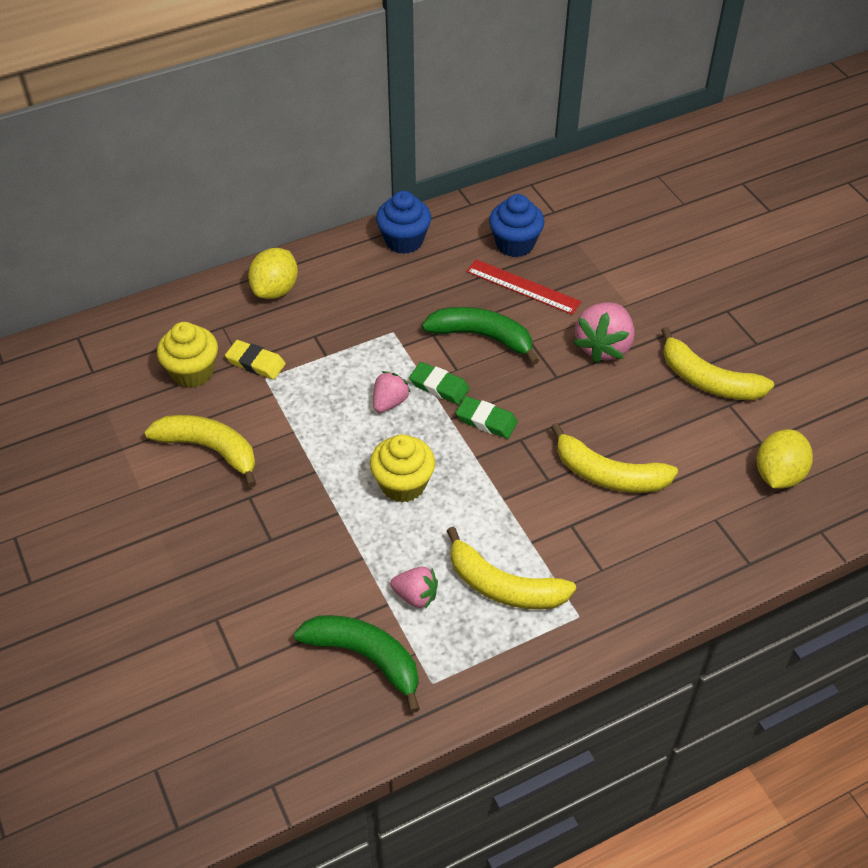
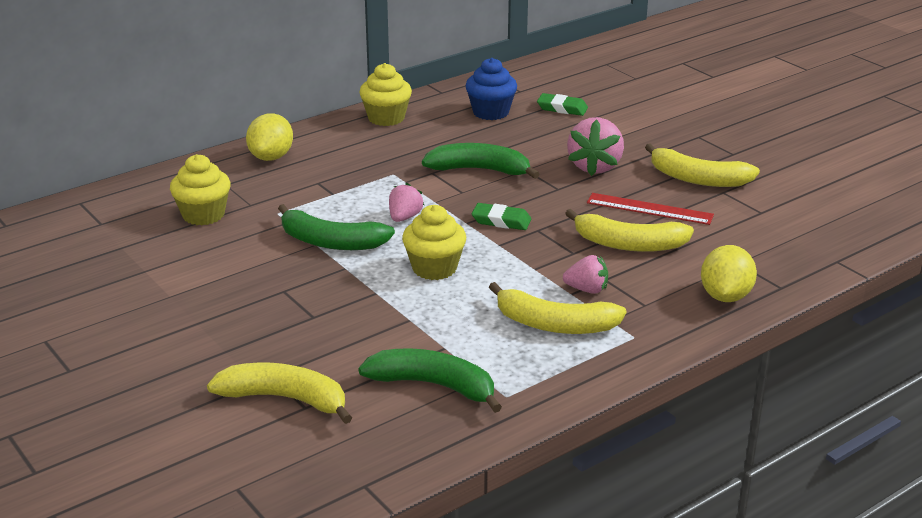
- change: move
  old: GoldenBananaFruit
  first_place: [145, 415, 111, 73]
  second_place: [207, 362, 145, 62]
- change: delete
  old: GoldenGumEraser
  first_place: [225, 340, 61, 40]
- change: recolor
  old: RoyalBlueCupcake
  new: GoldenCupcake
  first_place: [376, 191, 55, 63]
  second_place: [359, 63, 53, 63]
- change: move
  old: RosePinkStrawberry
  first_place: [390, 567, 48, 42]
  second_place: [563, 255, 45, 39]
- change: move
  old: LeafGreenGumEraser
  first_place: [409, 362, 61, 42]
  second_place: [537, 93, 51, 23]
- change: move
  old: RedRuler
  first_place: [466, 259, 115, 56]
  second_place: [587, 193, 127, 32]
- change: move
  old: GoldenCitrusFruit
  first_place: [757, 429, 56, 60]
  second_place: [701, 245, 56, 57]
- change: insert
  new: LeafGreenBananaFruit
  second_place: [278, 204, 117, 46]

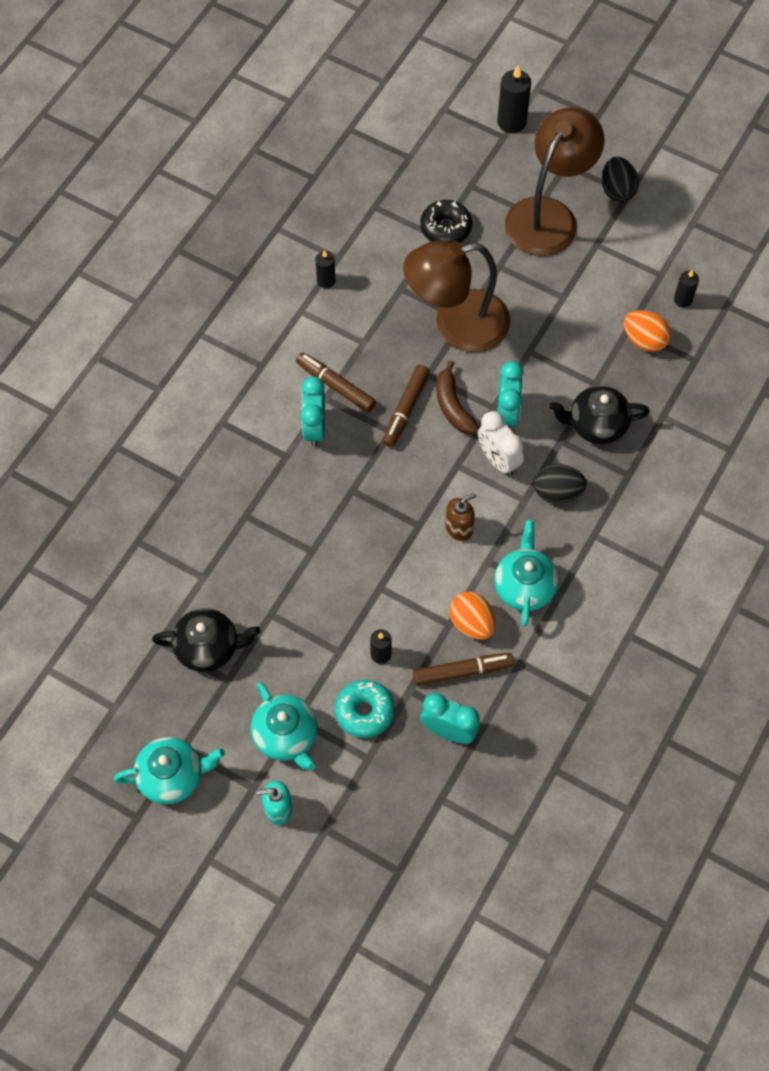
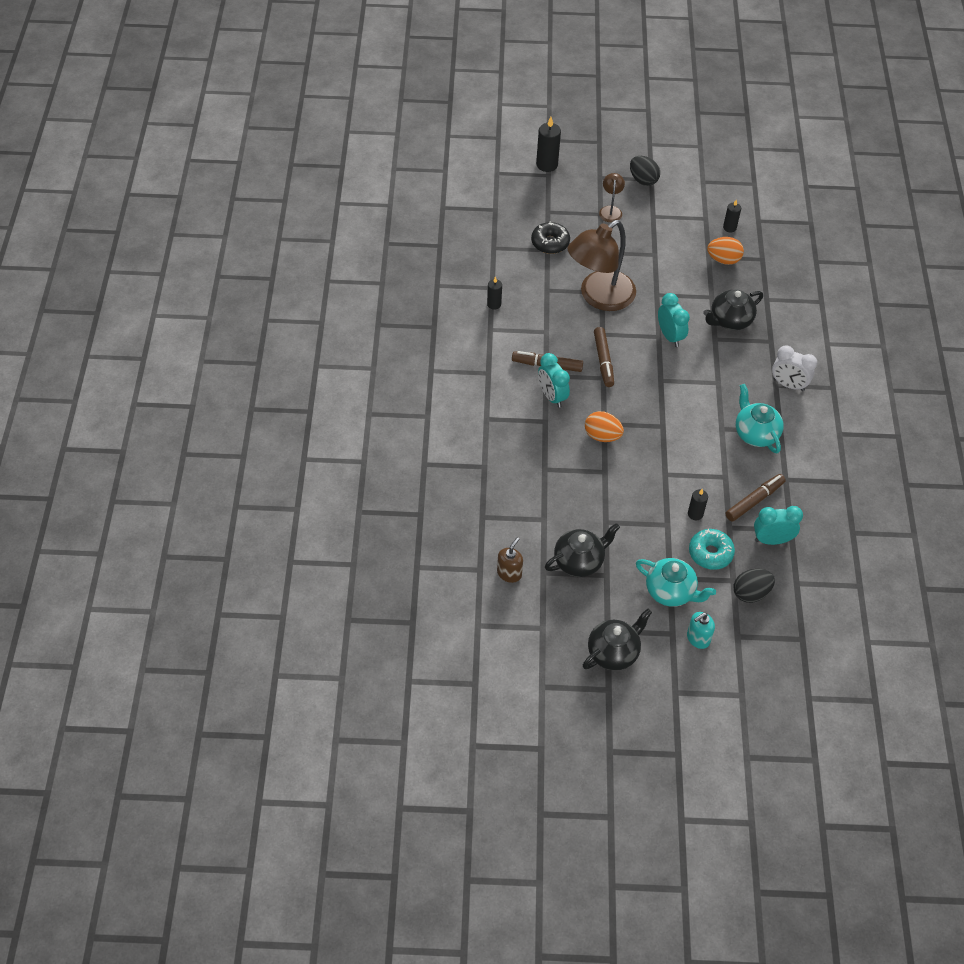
- change: recolor
  old: AquaChinaTeapot
  new: BlackChinaTeapot
  first_place: [114, 737, 111, 67]
  second_place: [583, 609, 69, 62]
- change: delete
  old: BrownBananaFruit
  first_place: [436, 360, 43, 74]
- change: move
  old: BrownPumpBottle
  first_place: [445, 493, 32, 48]
  second_place: [497, 537, 26, 46]
- change: move
  old: BrightOrangeEgg
  first_place: [449, 592, 47, 48]
  second_place: [585, 411, 39, 31]
- change: move
  old: WhiteAlarmClock
  first_place: [478, 411, 46, 65]
  second_place: [772, 345, 45, 46]
- change: resize
  old: BrownLamp
  first_place: [505, 107, 100, 149]
  second_place: [599, 173, 26, 49]
  factor: 0.44
- change: move
  old: BlackEgg
  first_place: [534, 464, 53, 39]
  second_place: [733, 569, 42, 34]

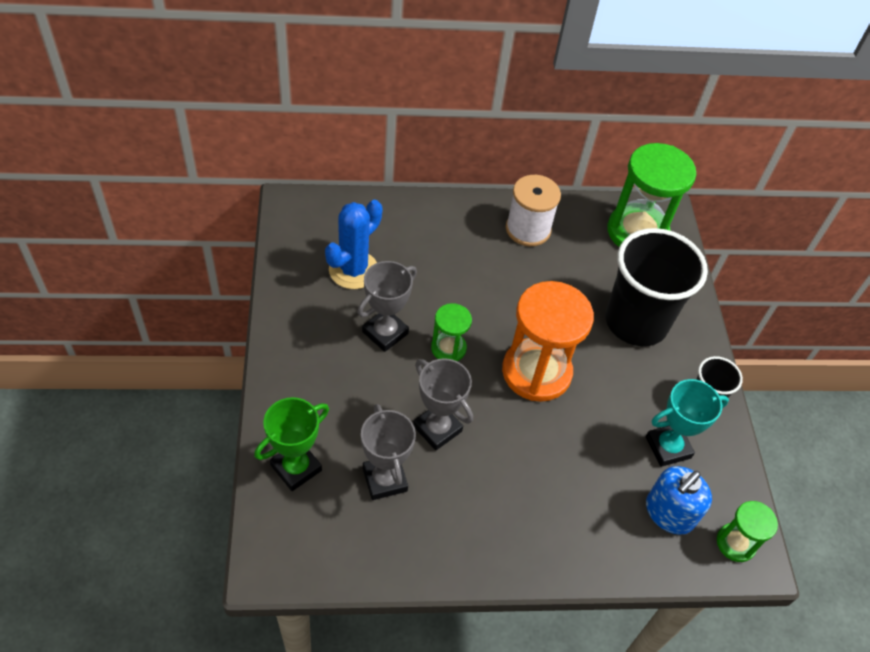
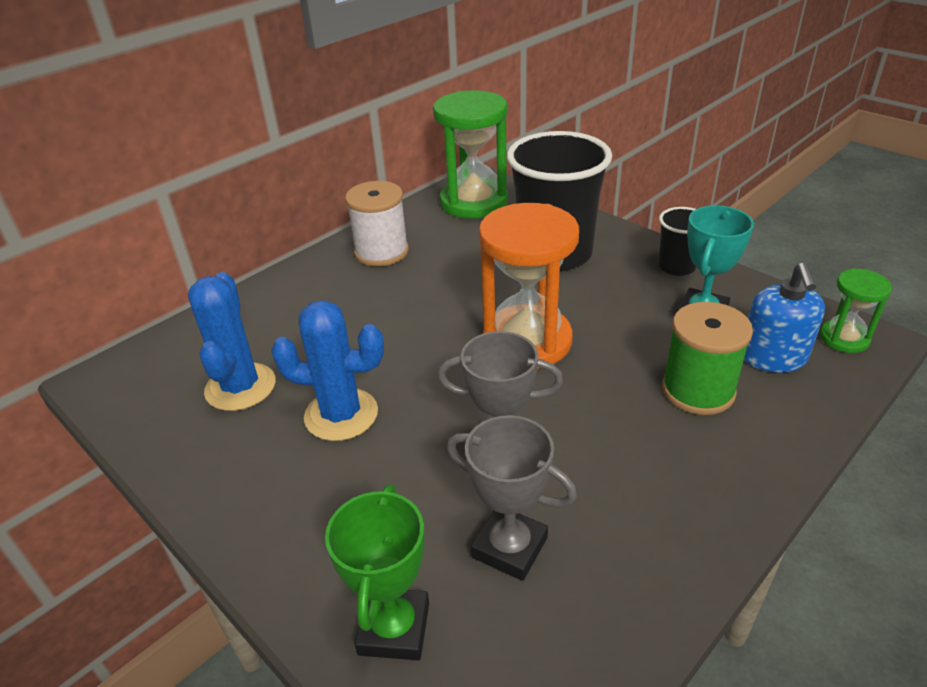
- change: replace
  old: AshGreyAwardCup
  new: RoyalBlueCactus
  first_place: [357, 261, 60, 91]
  second_place: [271, 300, 113, 141]
- change: delete
  old: LeafGreenHourglass
  first_place: [431, 303, 41, 58]
- change: insert
  new: LeafGreenReelOfThread
  second_place: [662, 302, 91, 113]

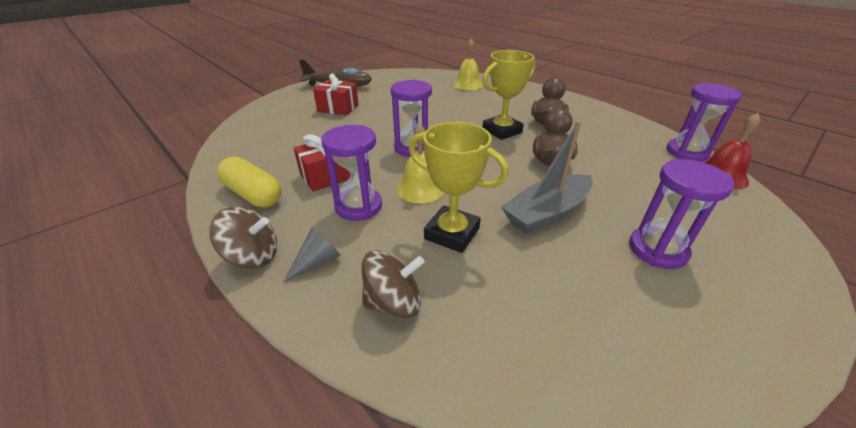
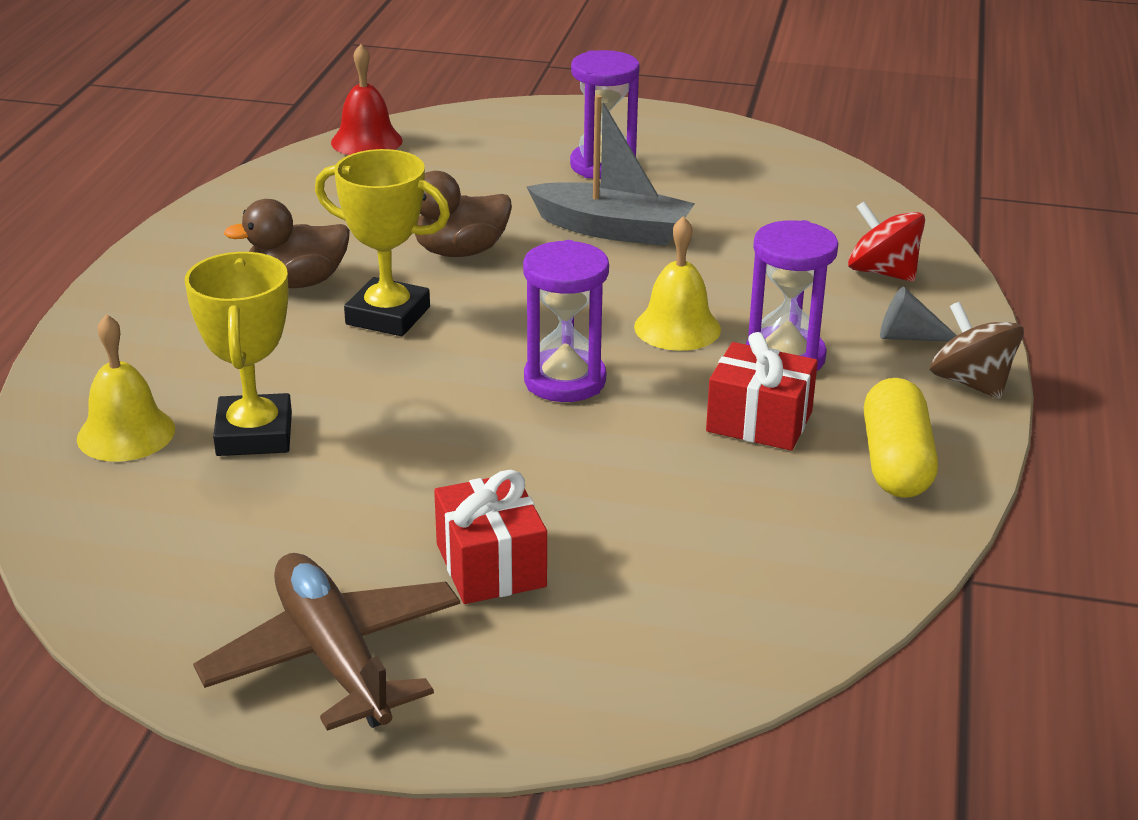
- change: recolor
  old: BrownToyTop
  new: RedToyTop
  first_place: [362, 251, 63, 67]
  second_place: [848, 201, 77, 81]
- change: move
  old: GoldenAwardCup
  first_place: [409, 122, 100, 131]
  second_place: [185, 252, 107, 204]
- change: delete
  old: VioletHourglass
  first_place: [666, 83, 77, 79]

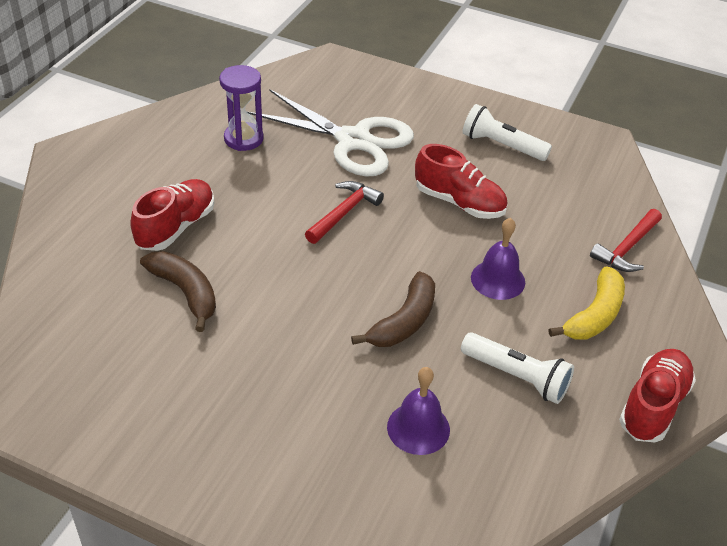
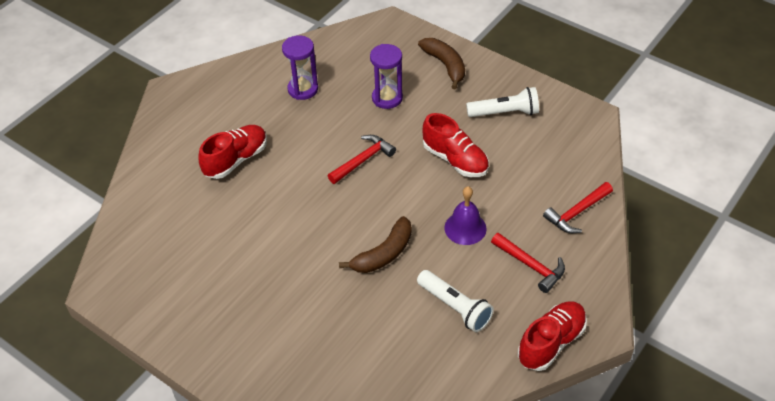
- change: move
  old: BrownBananaFruit
  first_place: [140, 251, 76, 81]
  second_place: [418, 38, 47, 52]
- change: replace
  old: WhitePairOfScissors
  new: VioletHourglass
  first_place: [246, 89, 168, 88]
  second_place: [370, 44, 33, 65]
- change: delete
  old: VioletHandBell
  first_place: [387, 367, 63, 88]
- change: rotate
  old: WhitePocketTorch
  first_place: [463, 104, 89, 57]
  second_place: [466, 87, 73, 30]
  degrees: 135
- change: replace
  old: GoldenBananaFruit
  new: RedHammer
  first_place: [549, 266, 76, 74]
  second_place: [491, 233, 74, 60]

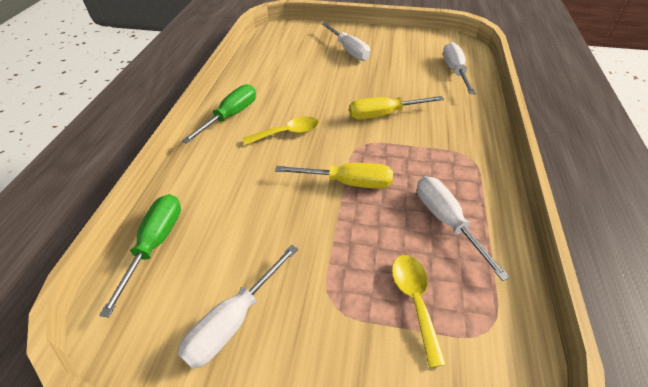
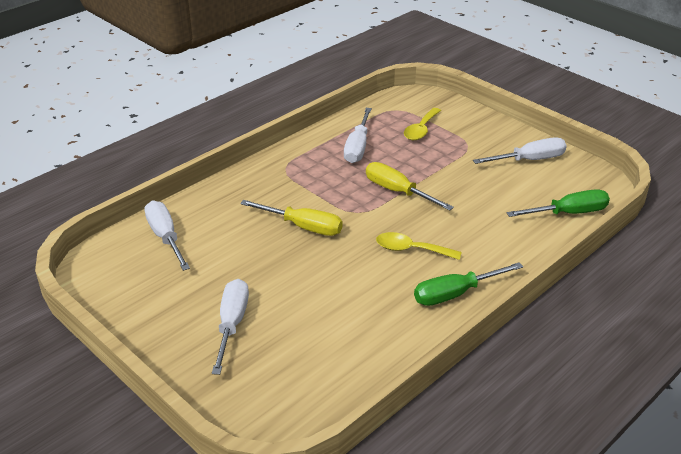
- change: rotate
  old: LeafGreenHandScrewdriver
  first_place: [99, 194, 82, 124]
  second_place: [506, 189, 104, 28]
  degrees: -150
- change: rotate
  old: WhiteHandScrewdriver
  first_place: [443, 42, 33, 52]
  second_place: [144, 201, 46, 70]
  degrees: 120

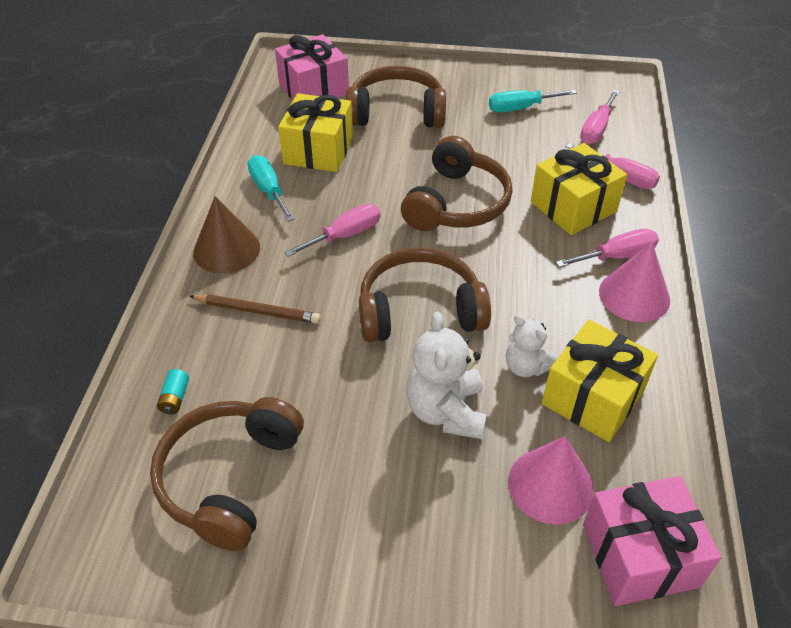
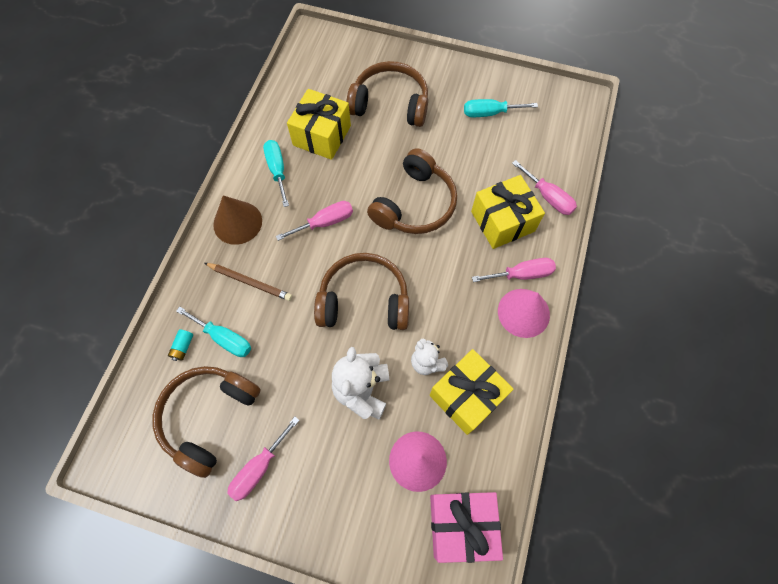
- change: delete
  old: RosePinkGift
  first_place: [275, 34, 74, 66]
- change: move
  old: RosePinkHandScrewdriver
  first_place: [580, 90, 40, 54]
  second_place: [227, 417, 73, 84]
- change: insert
  new: AquaHandScrewdriver
  second_place: [176, 307, 75, 50]

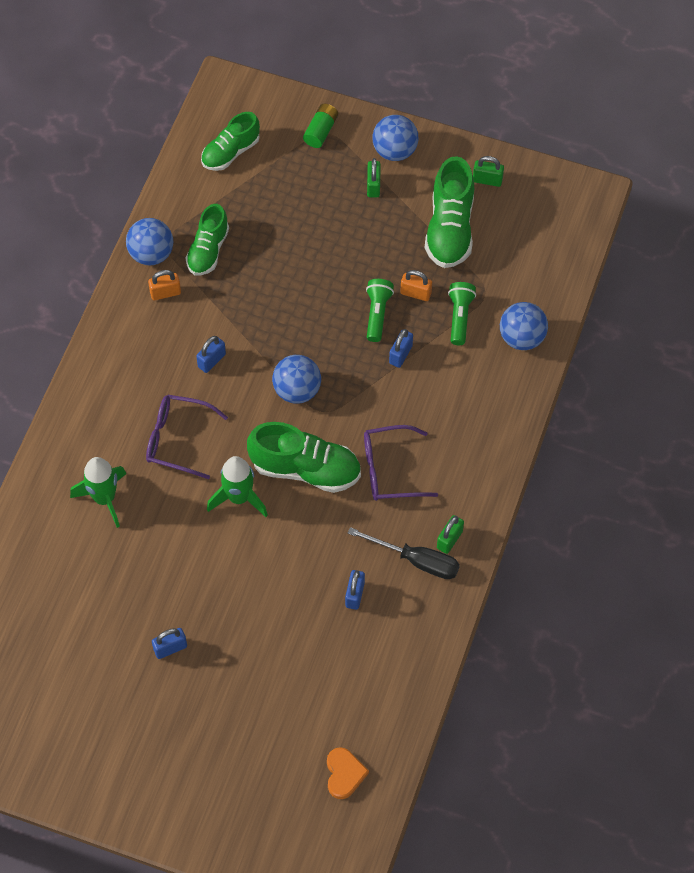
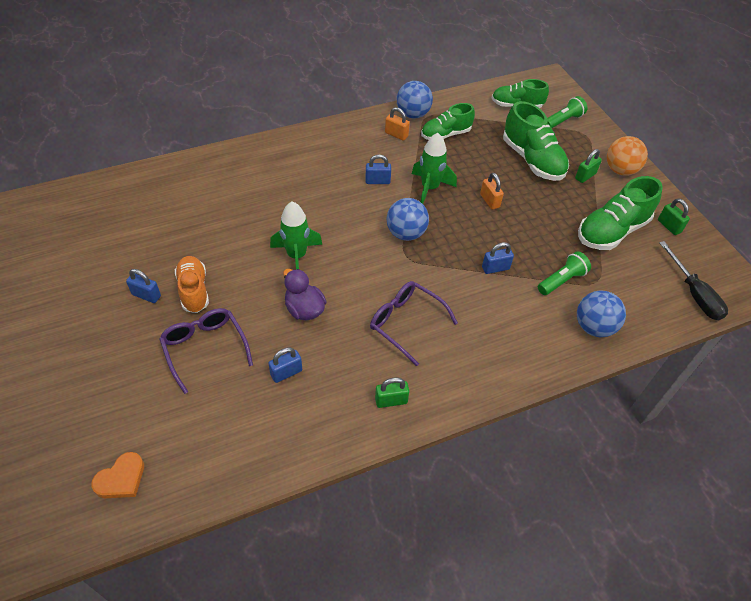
- change: move
  old: LeafGreenRocket
  first_place: [70, 457, 57, 71]
  second_place: [412, 133, 45, 71]
- change: move
  old: VioletGlasses
  first_place: [146, 395, 82, 84]
  second_place: [159, 308, 94, 86]
- change: move
  old: LeafGreenSneaker
  first_place: [247, 422, 114, 71]
  second_place: [503, 101, 66, 80]
- change: delete
  old: LeafGreenPowerCell
  first_place: [303, 104, 35, 44]
- change: move
  old: BlackHandScrewdriver
  first_place: [348, 527, 112, 52]
  second_place: [659, 241, 69, 79]
- change: move
  old: LeafGreenPocketTorch
  first_place: [366, 279, 28, 63]
  second_place: [547, 96, 40, 32]
- change: recolor
  old: RoyalBlueSphere
  new: BrightOrangeSphere
  first_place: [372, 115, 46, 46]
  second_place: [607, 136, 41, 40]
- change: move
  old: BrightOrangeLock
  first_place: [400, 270, 32, 31]
  second_place: [480, 173, 24, 37]
- change: insert
  new: BrightOrangeSneaker
  second_place: [175, 256, 34, 57]
- change: insert
  new: VioletRubberDuck
  second_place: [283, 269, 44, 52]

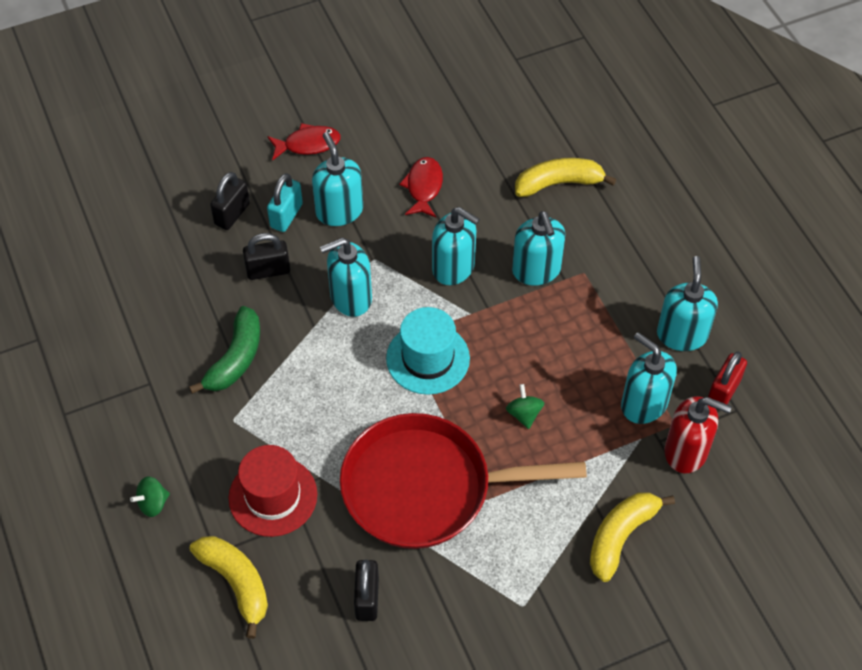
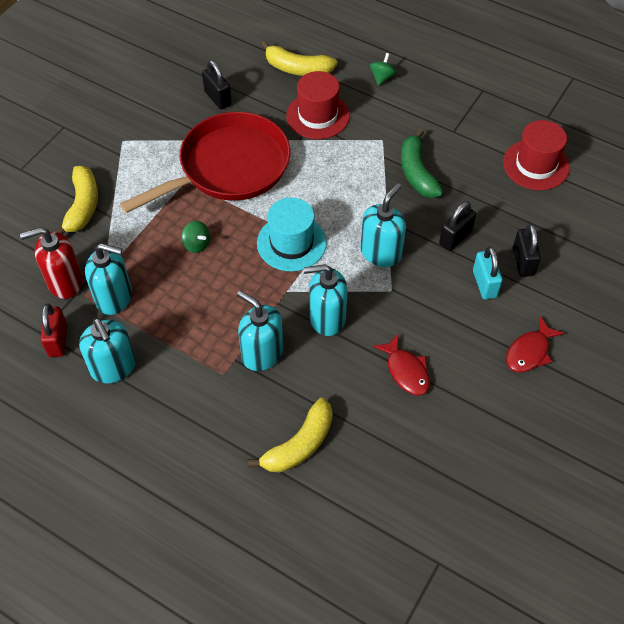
- change: delete
  old: AquaPumpBottle
  first_place: [312, 132, 51, 94]
- change: insert
  new: RedTallHat
  second_place: [503, 120, 67, 70]

